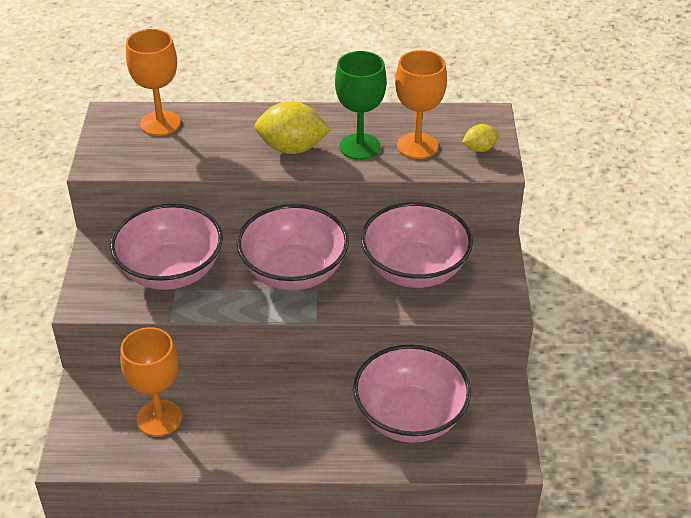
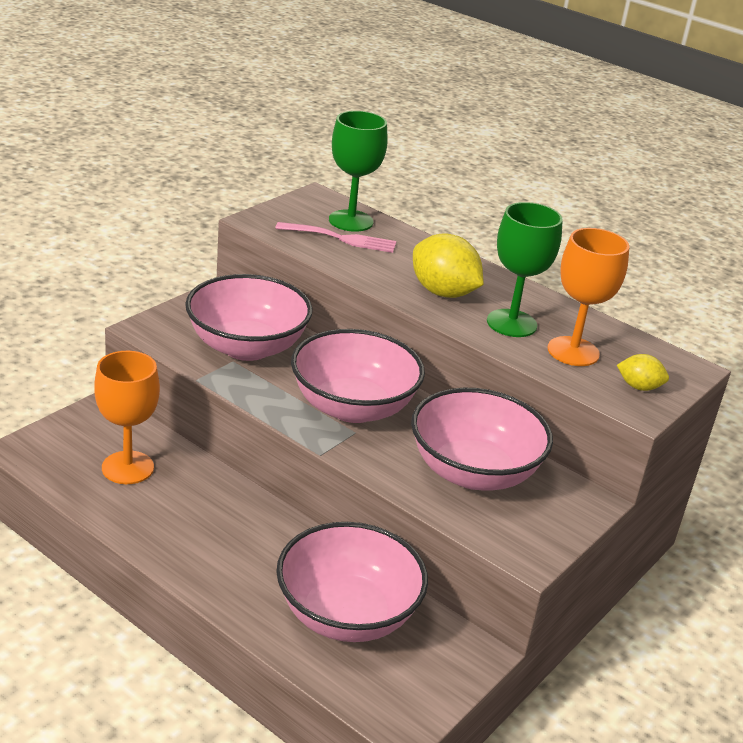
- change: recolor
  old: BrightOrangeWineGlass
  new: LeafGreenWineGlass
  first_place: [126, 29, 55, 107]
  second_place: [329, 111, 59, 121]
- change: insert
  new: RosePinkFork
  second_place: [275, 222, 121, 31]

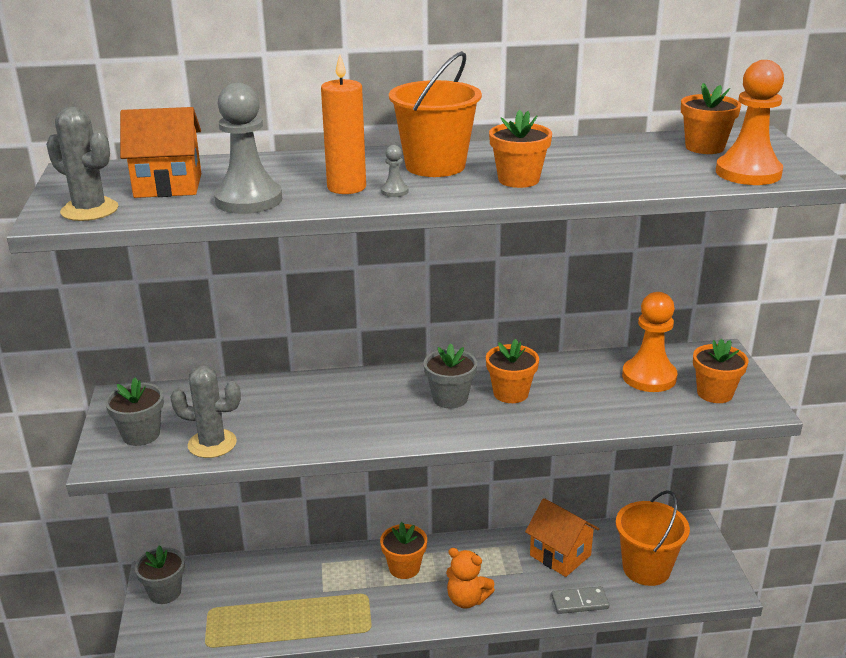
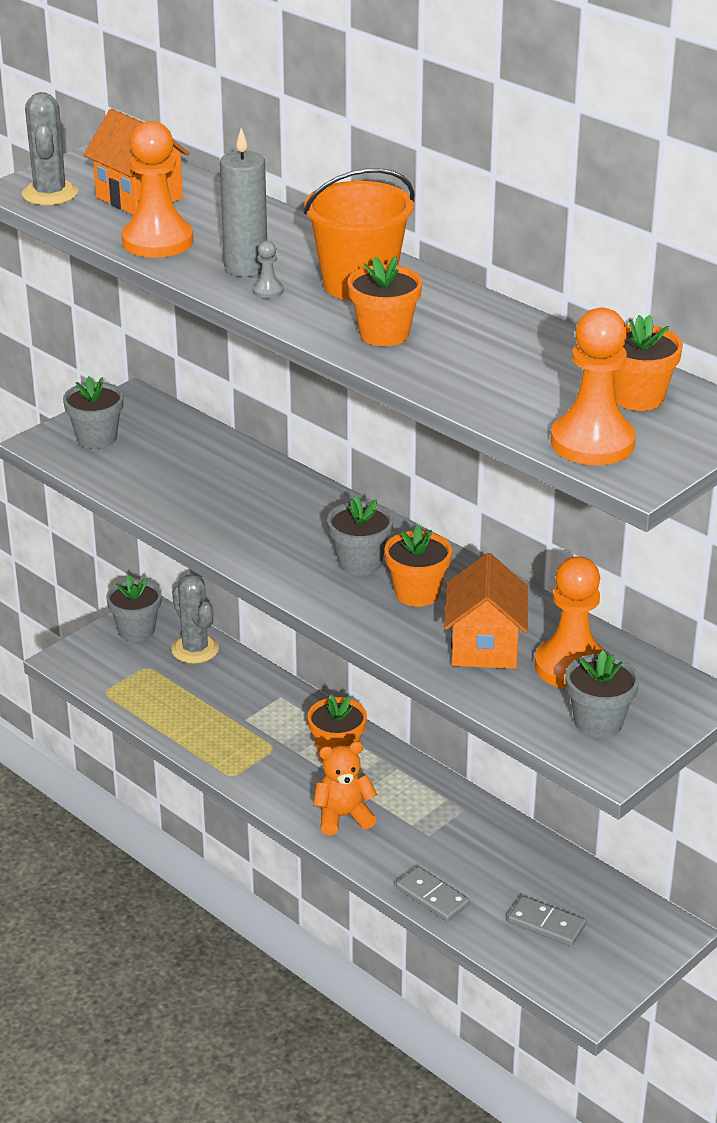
- change: move
  old: AshGreyCactus
  first_place: [170, 365, 71, 93]
  second_place: [171, 574, 48, 90]
- change: recolor
  old: AshGreyChessPawn
  new: BrightOrangeChessPawn
  first_place: [214, 83, 68, 131]
  second_place: [122, 121, 71, 137]
- change: recolor
  old: BrightOrangeWaxCandle
  new: AshGreyWaxCandle
  first_place: [321, 55, 45, 139]
  second_place: [220, 128, 47, 149]
- change: rotate
  old: BrightOrangeTeddy
  first_place: [446, 548, 49, 61]
  second_place: [313, 742, 64, 93]
  degrees: 90
- change: move
  old: BrightOrangeCottage
  first_place: [525, 498, 74, 79]
  second_place: [444, 553, 84, 116]
- change: replace
  old: BrightOrangePail
  new: AshGreyDominoPiece
  first_place: [616, 490, 74, 96]
  second_place: [508, 896, 78, 50]
- change: recolor
  old: BrightOrangePottedPlant
  new: AshGreyPottedPlant
  first_place: [693, 339, 56, 64]
  second_place: [565, 650, 75, 88]

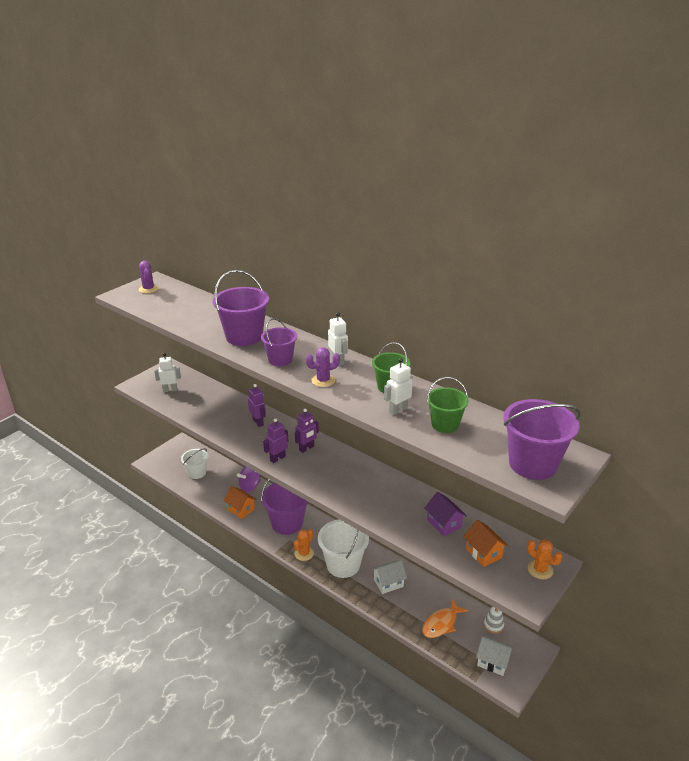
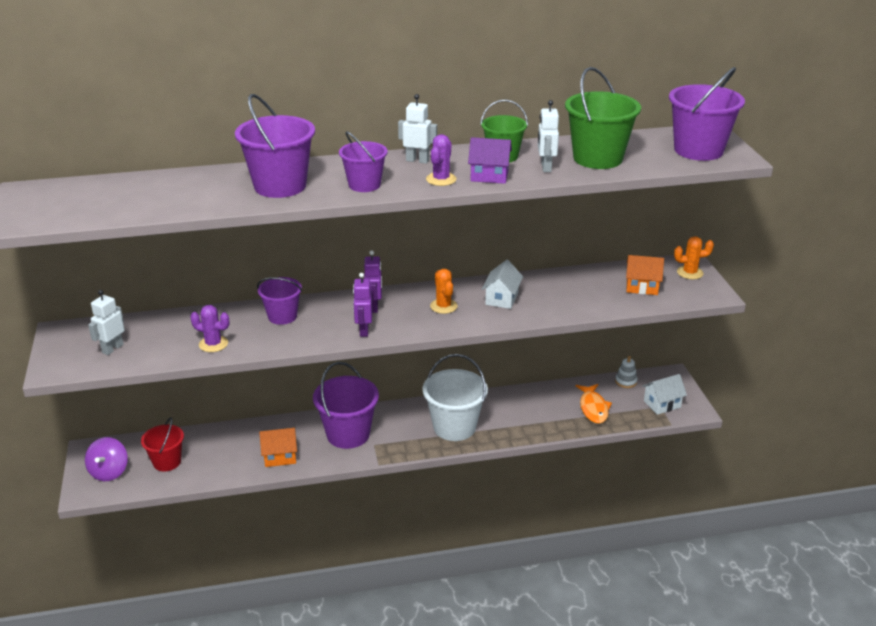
- change: move
  old: VioletCactus
  first_place: [139, 261, 19, 32]
  second_place: [190, 305, 39, 47]
- change: recolor
  old: WhitePail
  new: RedPail
  first_place: [181, 448, 28, 31]
  second_place: [141, 417, 43, 54]
- change: move
  old: VioletToyTop
  first_place: [237, 466, 24, 26]
  second_place: [85, 437, 43, 44]
- change: replace
  old: VioletToyRobot
  new: VioletPail
  first_place: [248, 384, 18, 43]
  second_place: [257, 277, 45, 48]
- change: move
  old: BrightOrangeCactus
  first_place: [294, 529, 20, 32]
  second_place: [430, 269, 28, 45]
- change: move
  old: WhiteCottage
  first_place: [372, 560, 35, 34]
  second_place: [482, 260, 41, 49]
- change: move
  old: VioletCottage
  first_place: [425, 492, 42, 44]
  second_place: [468, 137, 44, 47]
- change: resize
  old: LeafGreenPail
  first_place: [427, 377, 42, 56]
  second_place: [565, 67, 76, 102]
  factor: 1.61

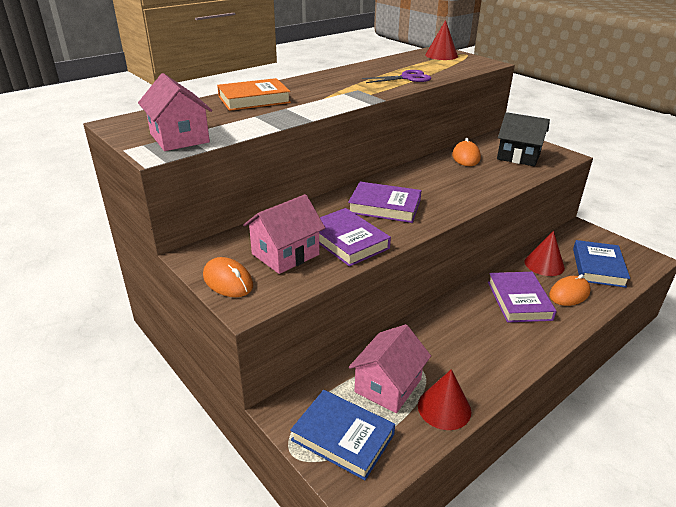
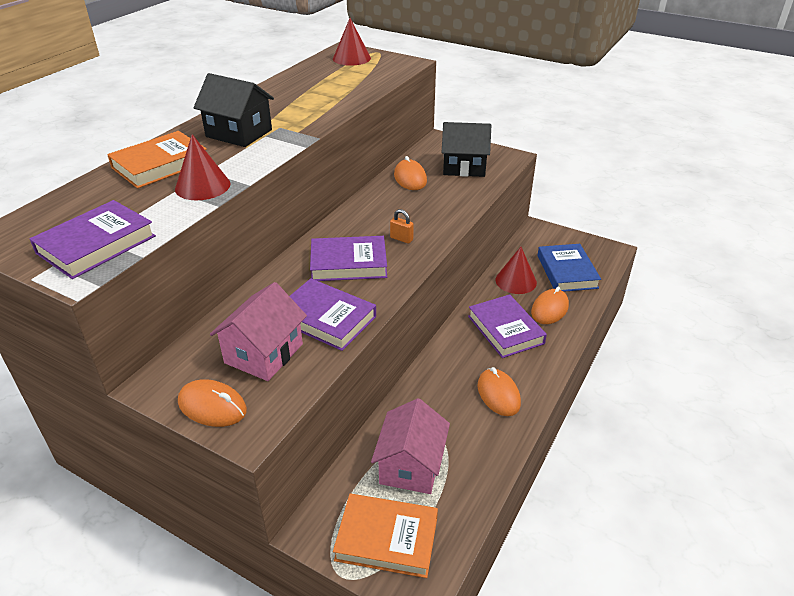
- change: replace
  old: RosePinkCottage
  new: VioletHardcover
  first_place: [138, 73, 74, 78]
  second_place: [30, 200, 126, 79]
- change: recolor
  old: RoyalBlueHardcover
  new: BrightOrangeHardcover
  first_place: [290, 390, 105, 90]
  second_place: [333, 494, 105, 84]
- change: delete
  old: VioletPairOfScissors
  first_place: [362, 70, 69, 13]
- change: move
  old: RedConeShape
  first_place: [418, 369, 53, 61]
  second_place: [175, 134, 55, 66]
- change: insert
  new: BlackCottage
  second_place: [194, 73, 80, 74]
- change: insert
  new: BrightOrangeLock
  second_place: [390, 209, 24, 35]
- change: insert
  new: BrightOrangeMouse
  second_place: [478, 367, 43, 49]

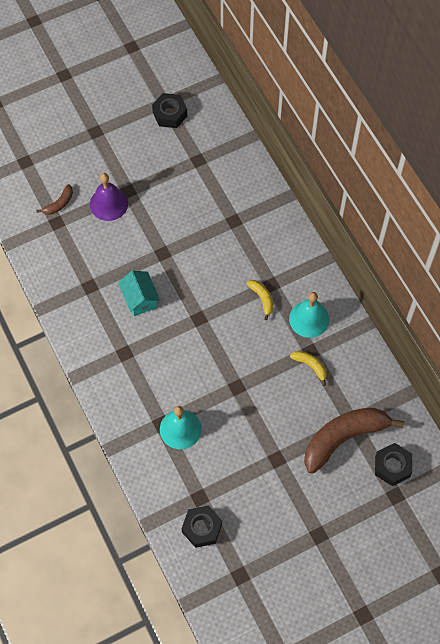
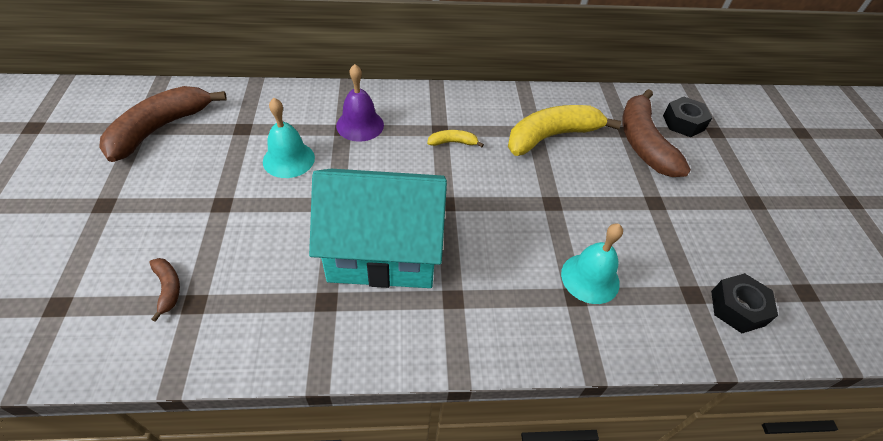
- change: move
  old: VioletHandBell
  first_place: [90, 173, 38, 48]
  second_place: [336, 64, 48, 78]
- change: resize
  old: AquaCottage
  first_place: [118, 270, 42, 46]
  second_place: [309, 169, 138, 119]
  factor: 2.26
- change: replace
  old: BlackHexNut
  new: BrownBananaFruit
  first_place: [152, 93, 35, 35]
  second_place: [99, 86, 128, 76]
- change: move
  old: AquaHandBell
  first_place: [289, 292, 40, 46]
  second_place: [263, 98, 52, 80]
- change: resize
  old: GoldenBananaFruit
  first_place: [290, 351, 37, 35]
  second_place: [508, 105, 113, 51]
  factor: 2.26

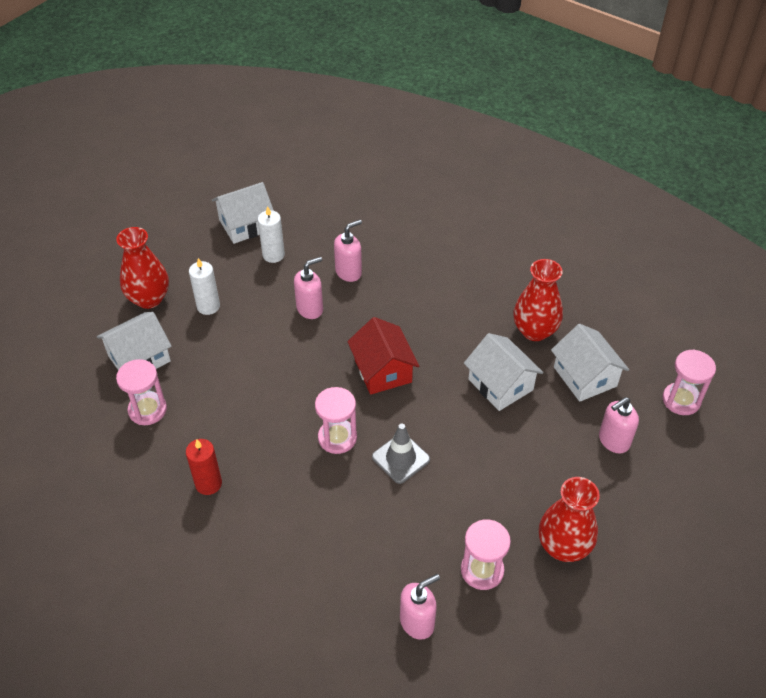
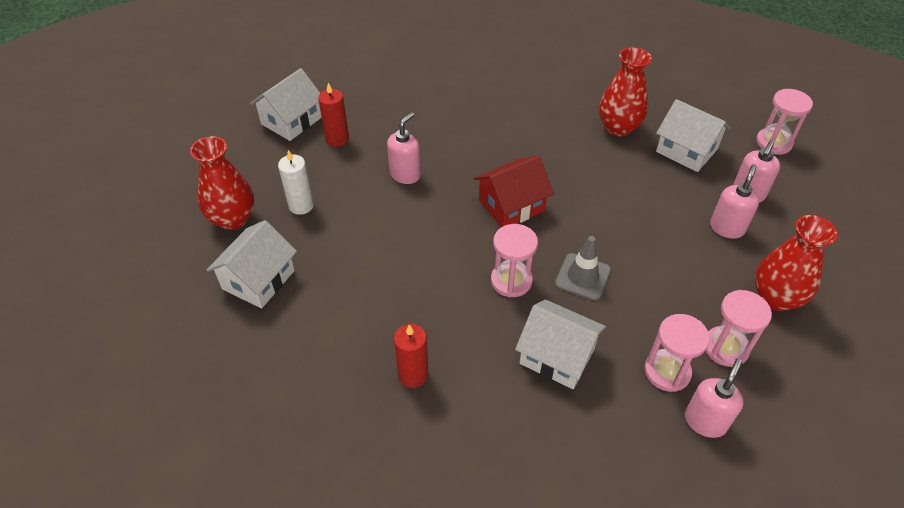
- change: move
  old: RosePinkHourglass
  first_place: [116, 359, 51, 66]
  second_place: [644, 314, 66, 78]
- change: recolor
  old: WhiteWaxCandle
  new: RedWaxCandle
  first_place: [258, 206, 27, 57]
  second_place: [318, 83, 31, 64]
- change: move
  old: RosePinkPumpBottle
  first_place: [334, 220, 28, 62]
  second_place: [710, 164, 49, 75]
- change: rotate
  old: RedCottage
  first_place: [347, 317, 72, 78]
  second_place: [474, 156, 80, 71]
  degrees: -75
- change: move
  old: WhiteCottage
  first_place: [464, 333, 80, 78]
  second_place: [515, 300, 91, 89]

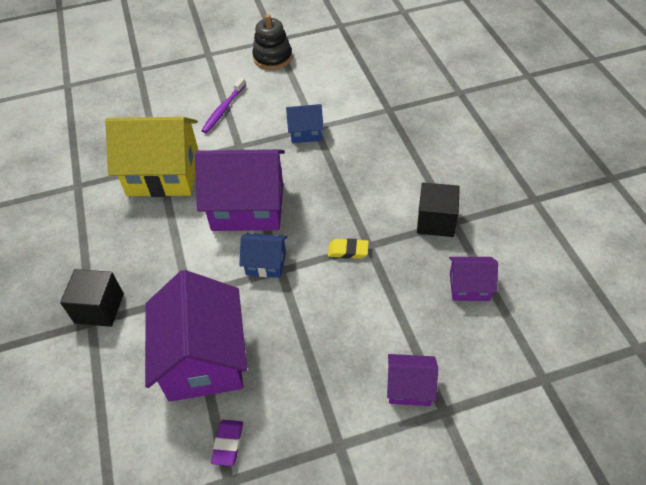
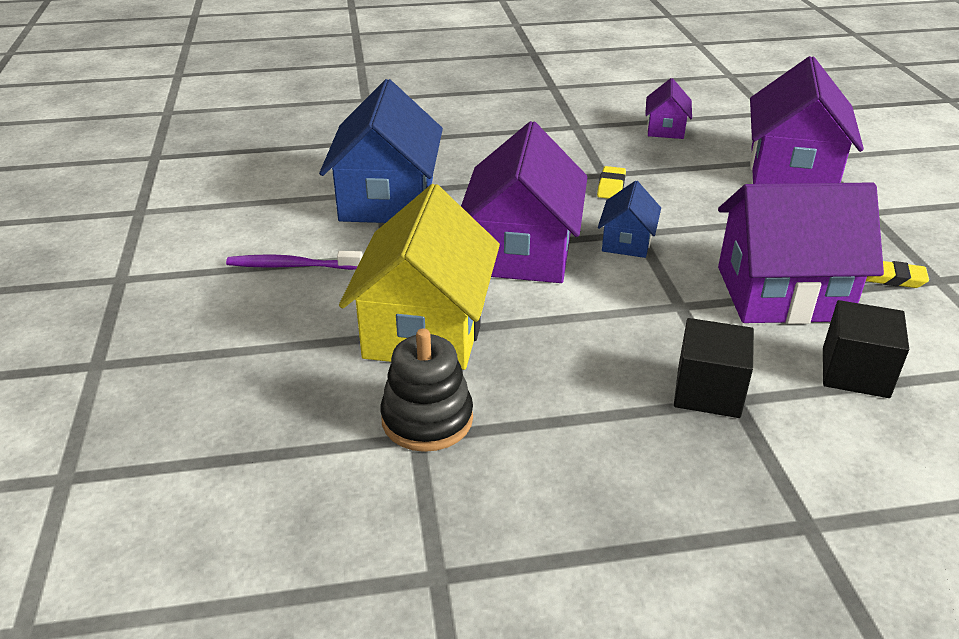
- change: rotate
  old: VioletToothBrush
  first_place: [201, 77, 45, 56]
  second_place: [226, 251, 137, 19]
  degrees: 150
- change: recolor
  old: VioletGumEraser
  new: GoldenGumEraser
  first_place: [211, 420, 32, 46]
  second_place: [866, 261, 63, 27]
- change: move
  old: BlackRingStacker
  first_place: [252, 14, 40, 56]
  second_place: [380, 328, 93, 124]
- change: resize
  old: RoyalBlueCottage
  first_place: [286, 104, 38, 39]
  second_place: [319, 79, 124, 144]
  factor: 2.05
- change: resize
  old: VioletCottage
  first_place: [387, 354, 51, 52]
  second_place: [750, 56, 114, 128]
  factor: 2.05
- change: move
  old: BlackSolidCube
  first_place: [417, 183, 43, 54]
  second_place: [823, 300, 86, 98]

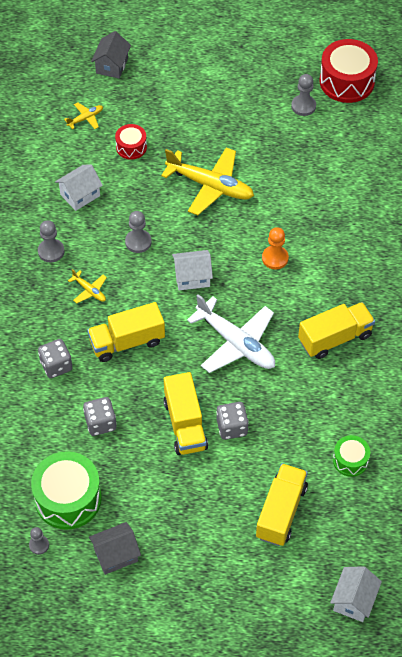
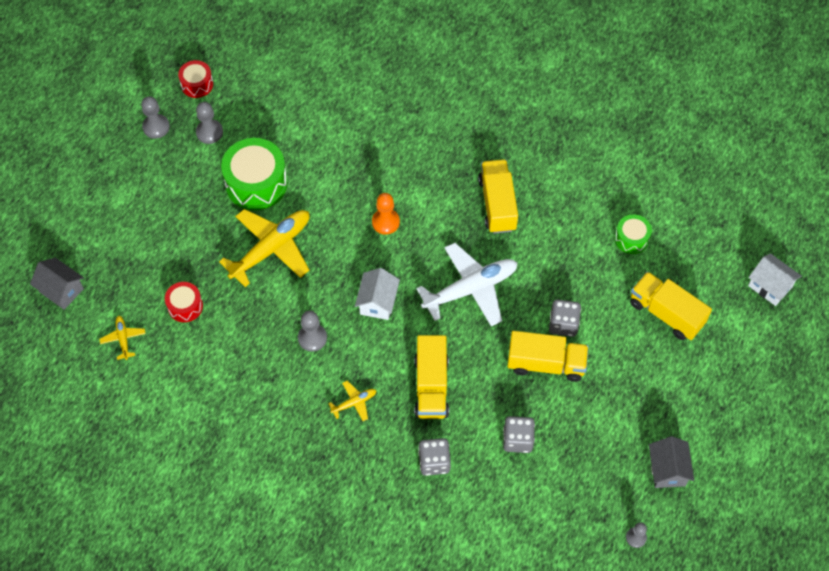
- change: move
  old: LeafGreenSnareDrum
  first_place: [31, 451, 71, 79]
  second_place: [221, 138, 66, 72]
- change: move
  old: AshGreyChessPawn
  first_place: [38, 220, 27, 43]
  second_place: [141, 96, 29, 43]
- change: delete
  old: WhiteCottage
  first_place: [55, 165, 48, 46]
- change: resize
  old: RedSnareDrum
  first_place: [320, 39, 58, 64]
  second_place: [178, 60, 35, 38]
  factor: 0.54

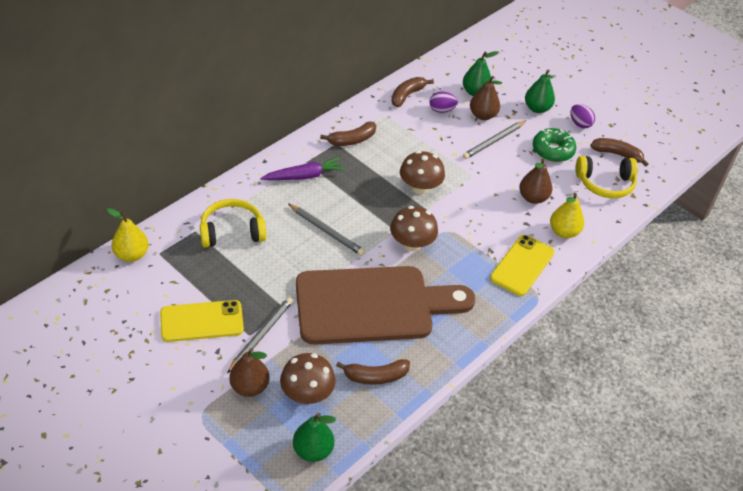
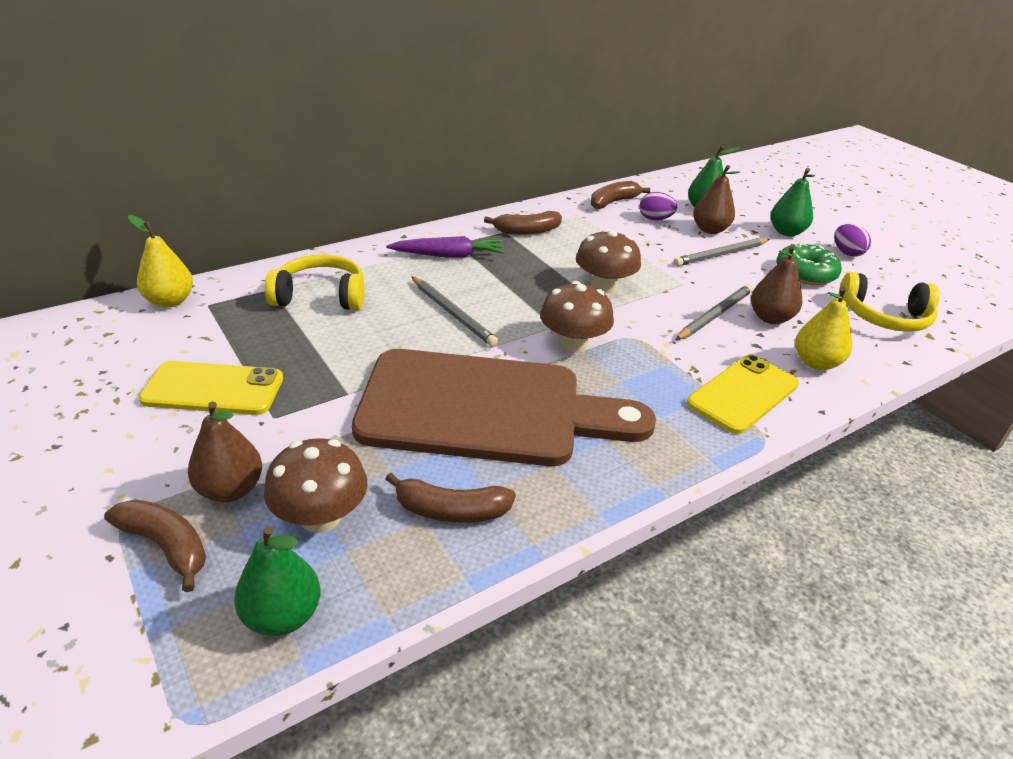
- change: move
  old: AshGreyPencil
  first_place: [227, 297, 66, 77]
  second_place: [675, 284, 78, 56]
- change: move
  old: BrownBananaFruit
  first_place: [590, 138, 58, 29]
  second_place: [104, 499, 102, 93]

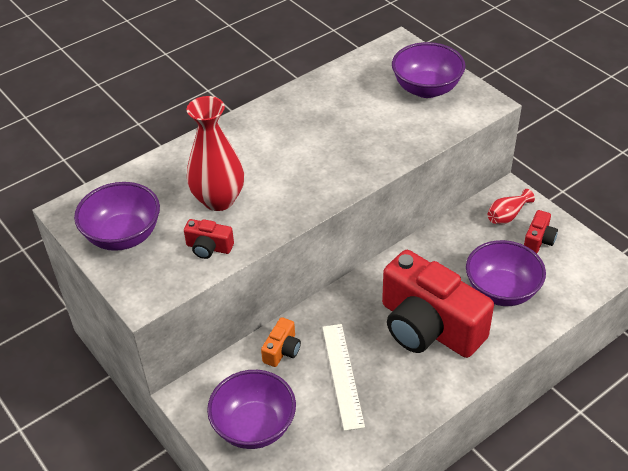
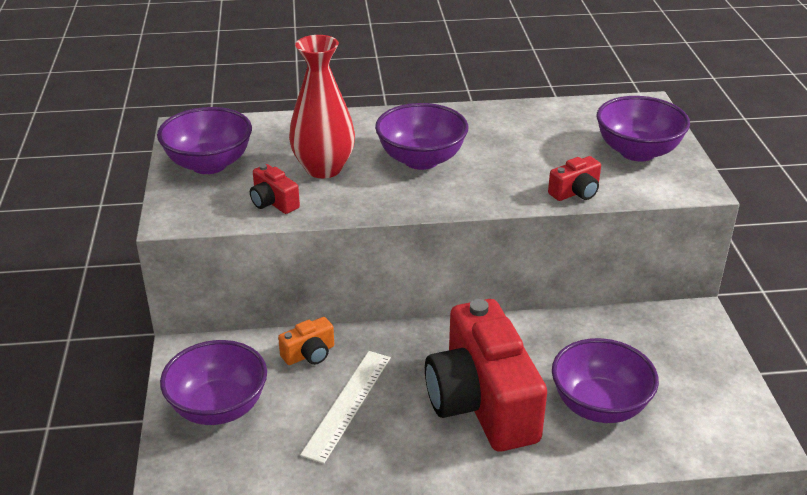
- change: delete
  old: RedFlowerVase
  first_place: [487, 189, 48, 35]
- change: move
  old: RedPhotoCamera
  first_place: [524, 210, 34, 44]
  second_place: [548, 156, 53, 45]
- change: insert
  new: VioletServingBowl
  second_place: [375, 103, 93, 67]

